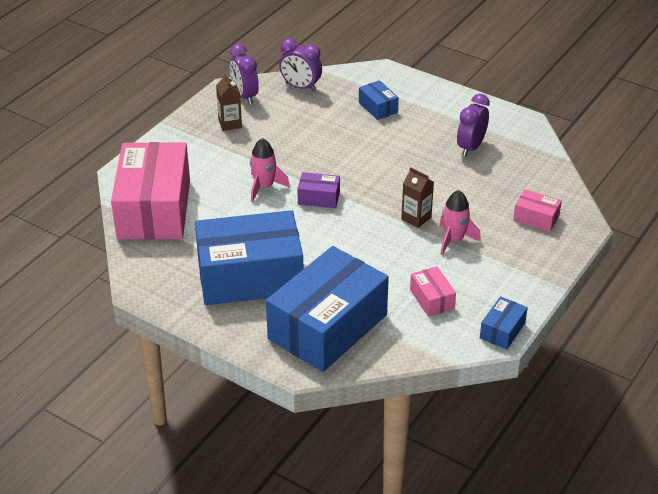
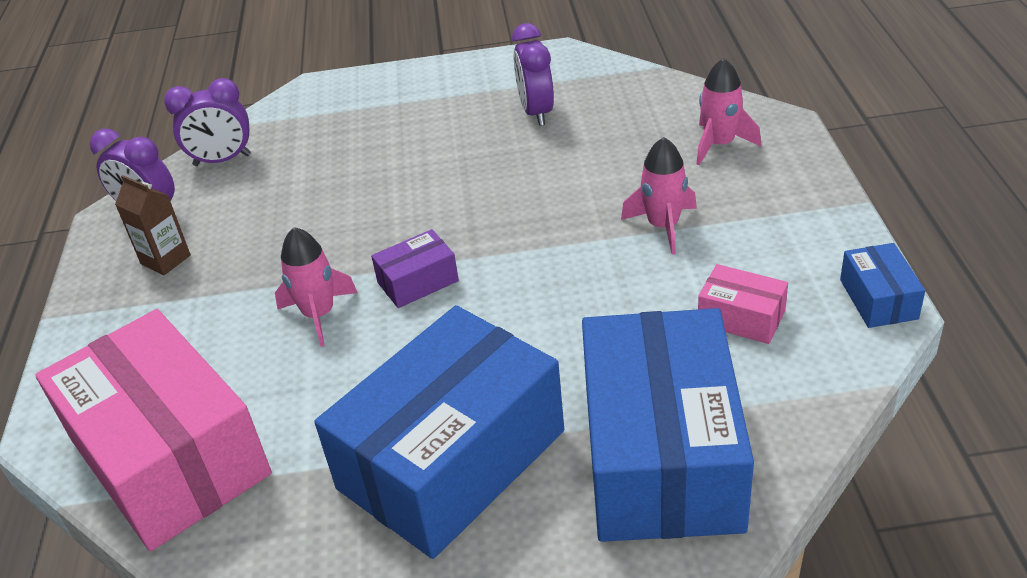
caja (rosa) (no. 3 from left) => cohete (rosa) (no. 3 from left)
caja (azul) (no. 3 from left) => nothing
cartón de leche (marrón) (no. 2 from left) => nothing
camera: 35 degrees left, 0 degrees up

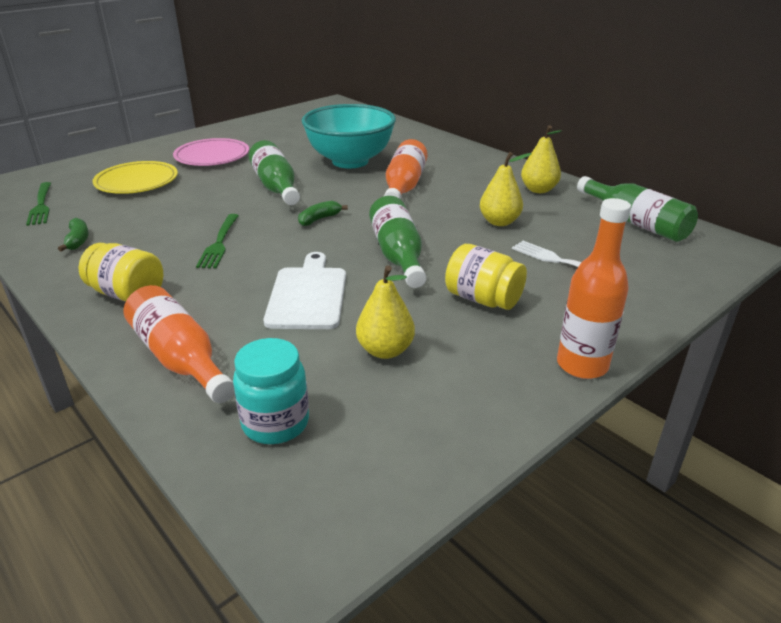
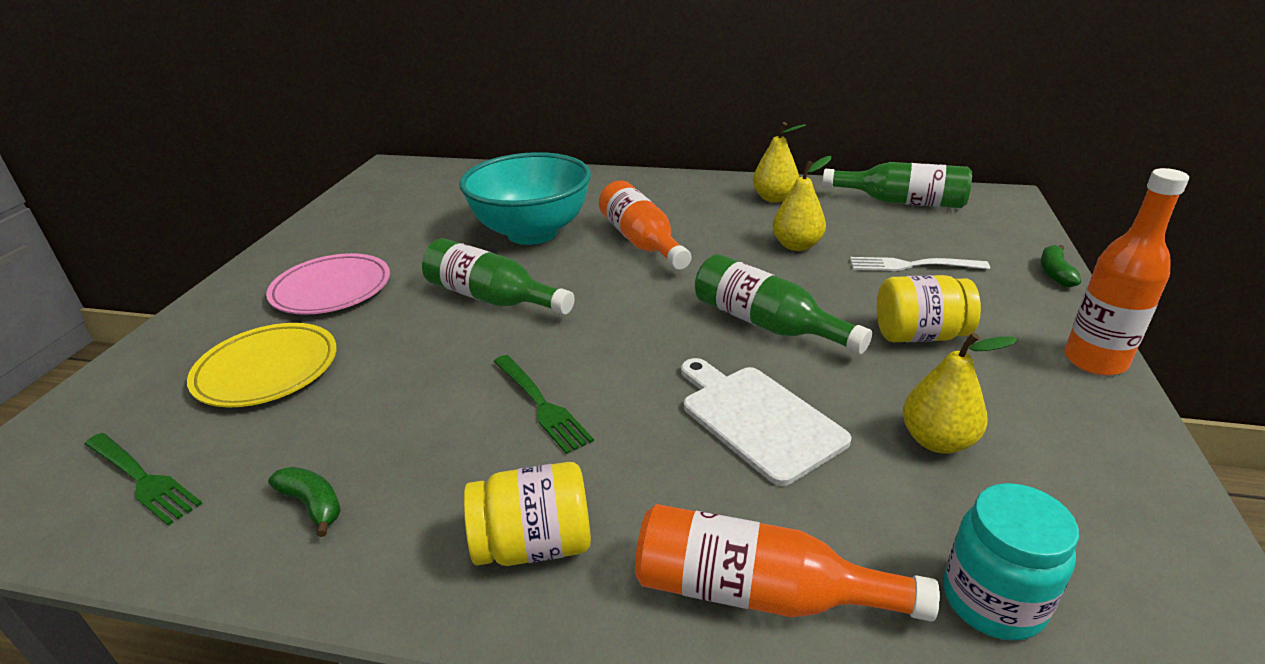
plátano (verde) (no. 2 from left), shifted
camera: 35 degrees left, 0 degrees up

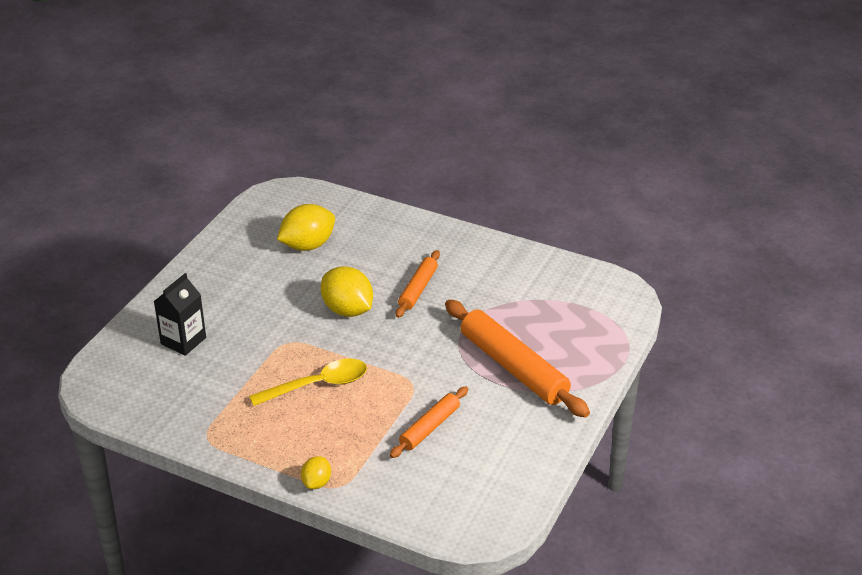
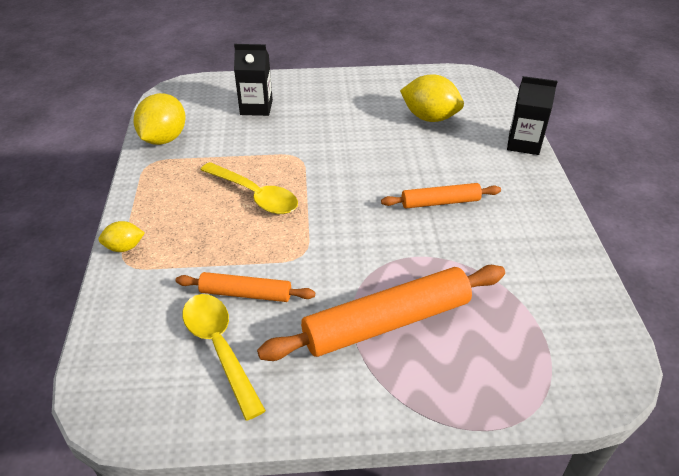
limón (amarillo) (no. 3 from left in the first image) => limón (amarillo) (no. 2 from left), shifted
nothing => cuchara (amarillo) (no. 1 from left)
rodillo (naranja) (no. 3 from left in the first image) => rodillo (naranja) (no. 2 from left), 45 degrees clockwise
nothing => cartón de leche (negro) (no. 2 from left)
camera: 60 degrees right, 5 degrees up

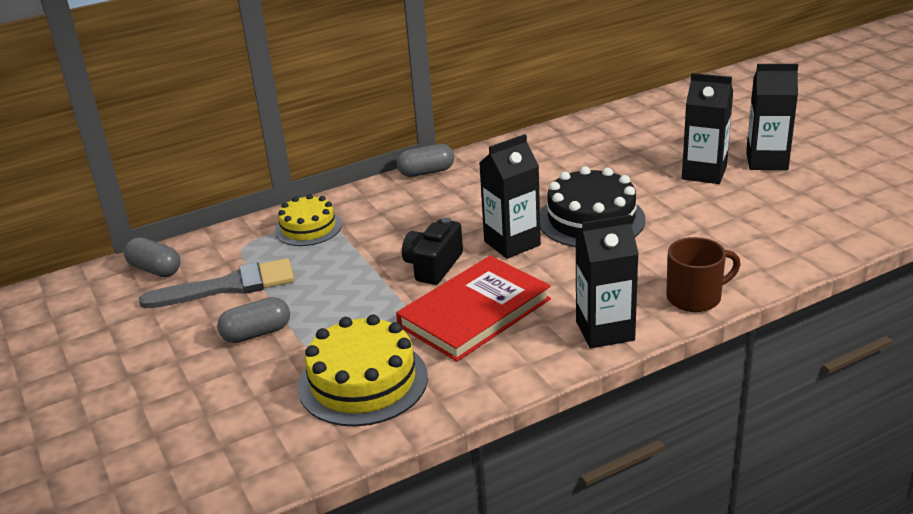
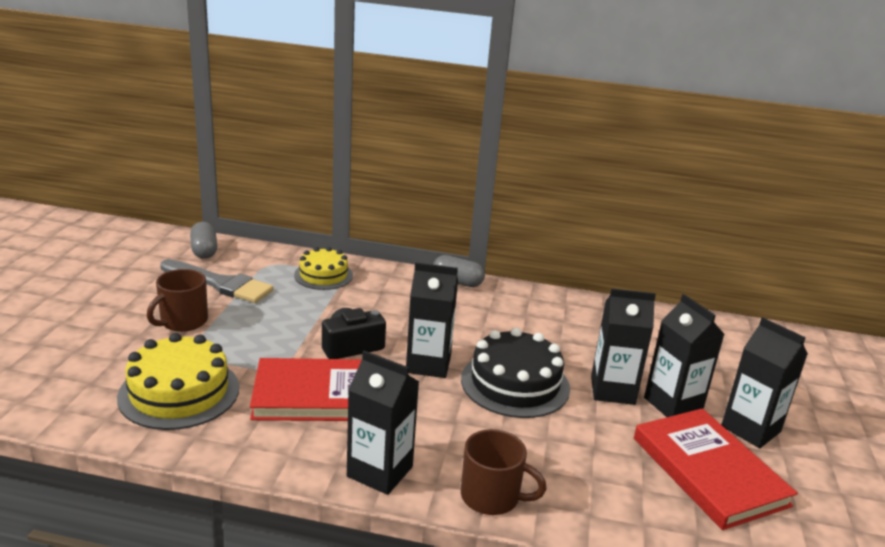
cápsula (gris) (no. 2 from left) => taza (marrón) (no. 1 from left)
nothing => cartón de leche (negro) (no. 3 from left)
nothing => libro (rojo) (no. 2 from left)
camera: 35 degrees right, 5 degrees down

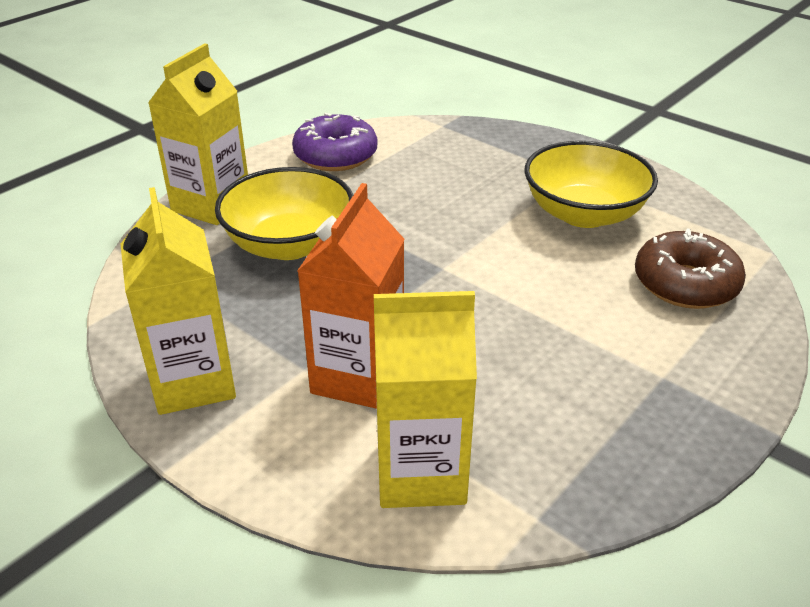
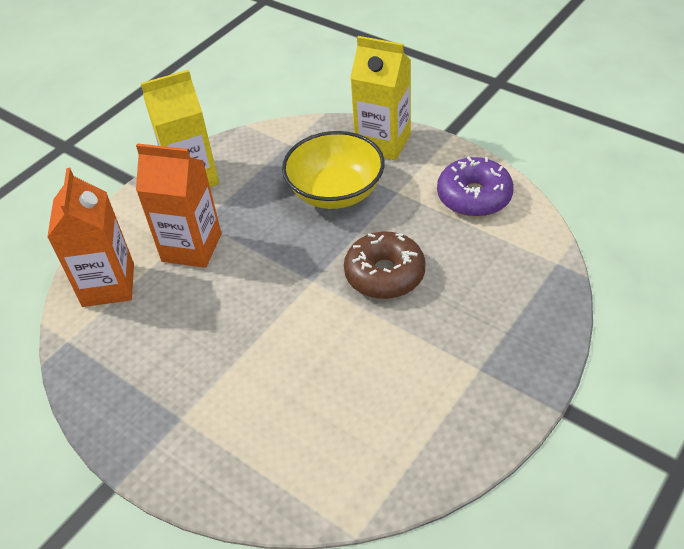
cartón de leche (amarillo) (no. 3 from left) => cartón de leche (naranja) (no. 1 from left)
rosquilla (marrón), shifted
cuenco (amarillo) (no. 2 from left) => nothing
camera: 90 degrees right, 10 degrees up

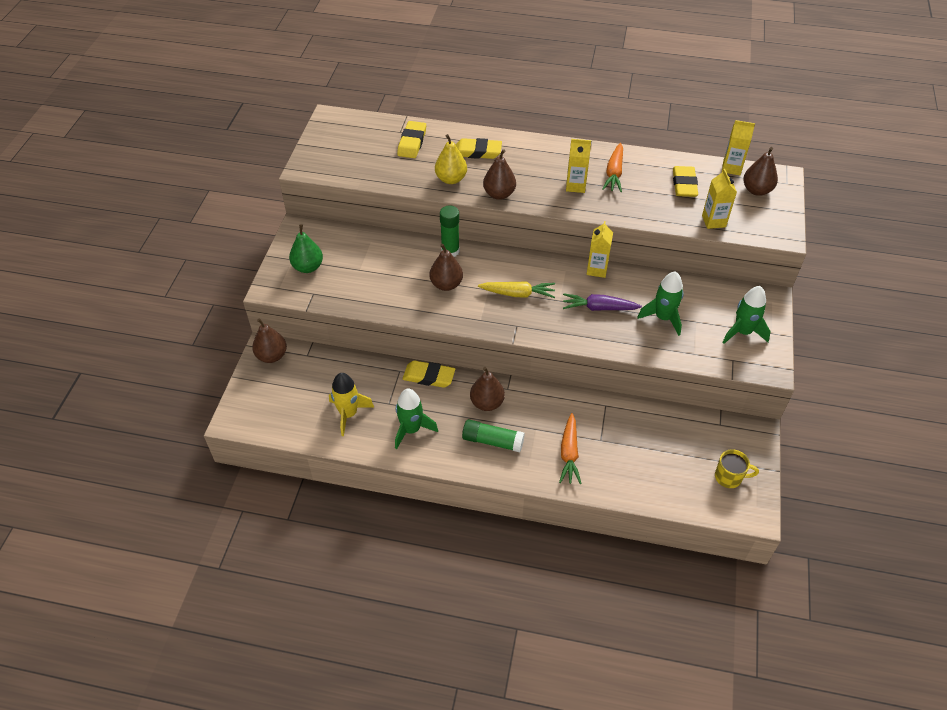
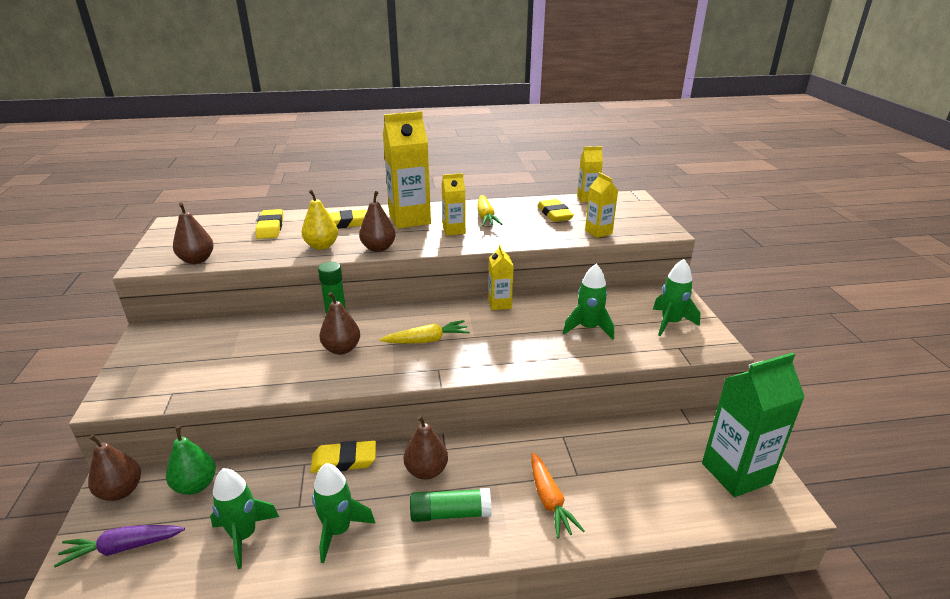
zanahoria (morado), shifted
pera (verde), shifted
pera (marrón) (no. 5 from left in the first image) => pera (marrón) (no. 2 from left), shifted
cohete (amarillo) => cohete (verde) (no. 1 from left)
nothing => cartón de leche (amarillo) (no. 1 from left)
zanahoria (naranja) (no. 2 from left) => zanahoria (amarillo) (no. 2 from left)
taza (amarillo) => cartón de leche (verde)
camera: 20 degrees left, 20 degrees down

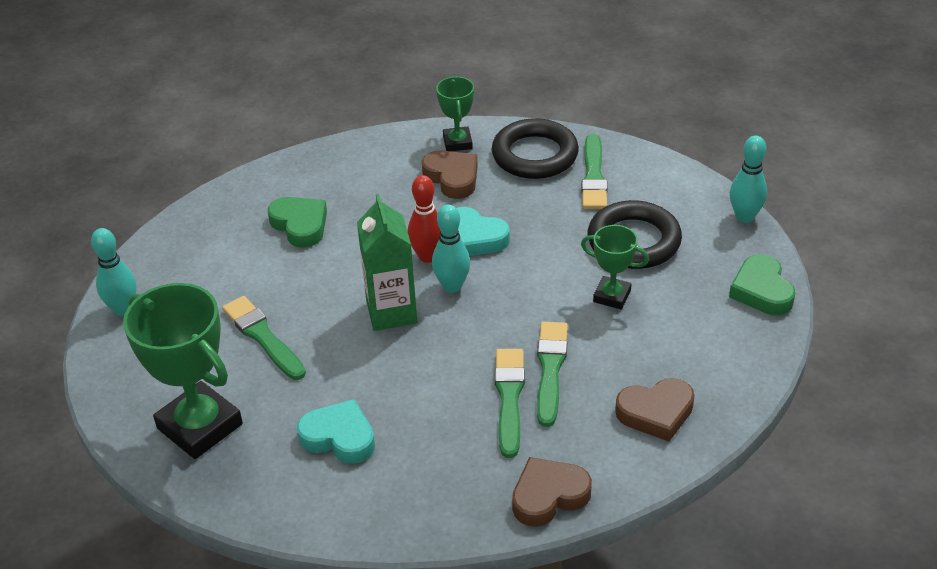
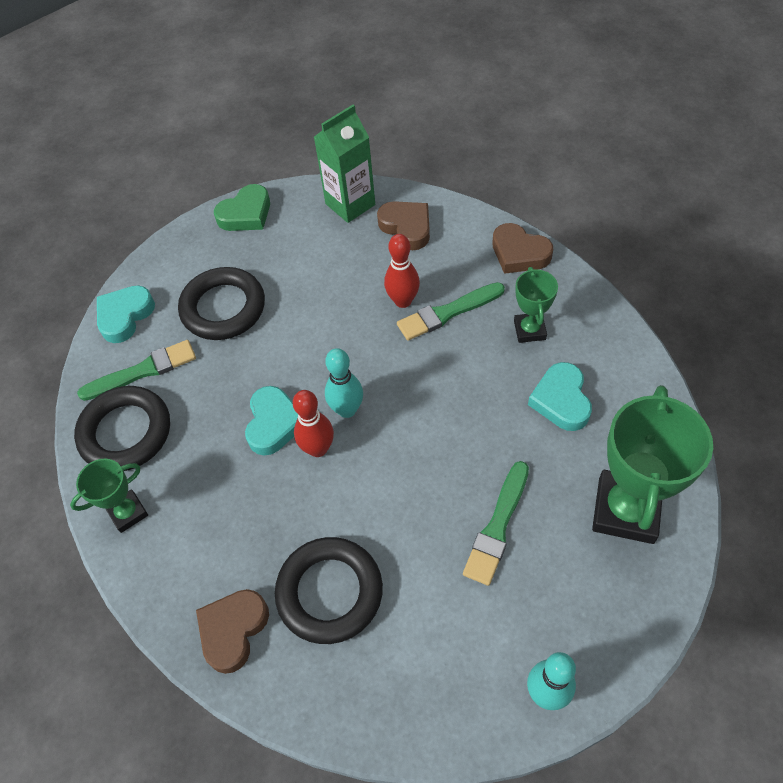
nothing => corazón (turquesa) (no. 1 from left)
corazón (marrón) (no. 1 from left), shifted
corazón (verde) (no. 1 from left) => anillo (negro) (no. 3 from left)
cartón de leche (verde), shifted
pincel (verde) (no. 3 from left) => bolo (rojo) (no. 2 from left)
trofeo (verde) (no. 3 from left in the first image) => trofeo (verde) (no. 2 from left), shifted
bolo (turquesa) (no. 3 from left) => nothing
camera: 115 degrees left, 15 degrees up

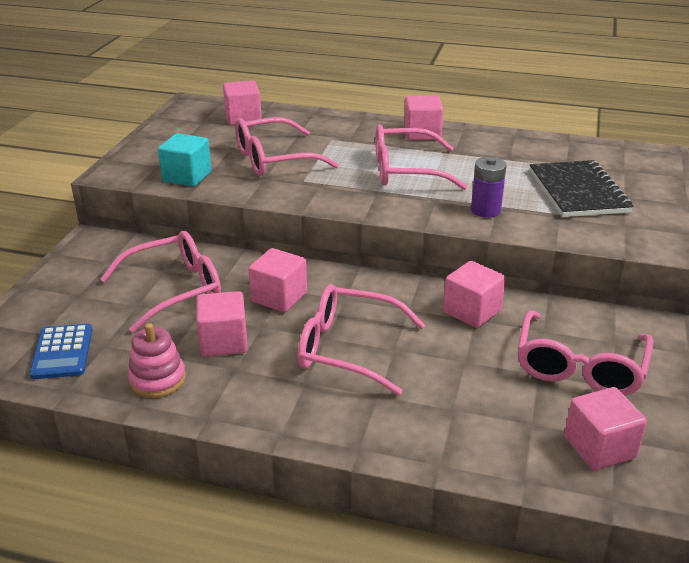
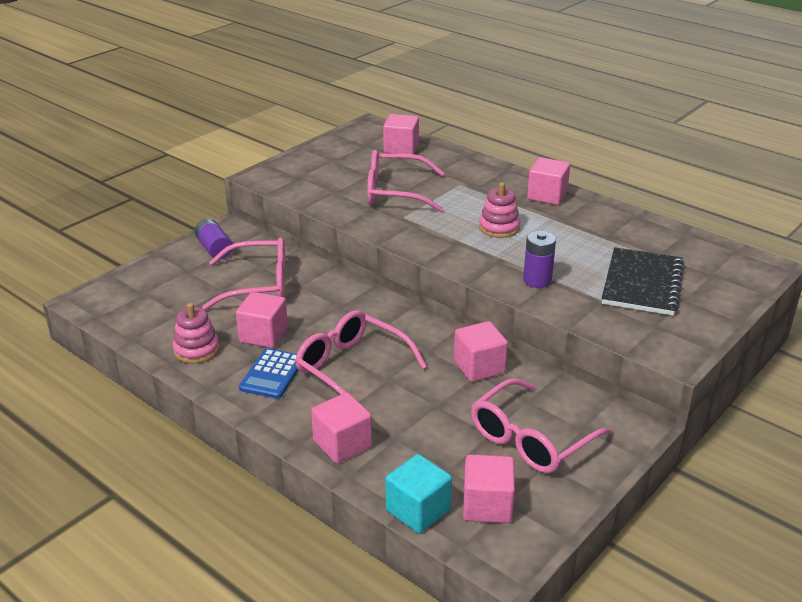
nothing => pila (morado) (no. 1 from left)
calculadora (azul), shifted
cubo (rosa) (no. 3 from left in the first image) => cubo (rosa) (no. 2 from left), shifted
cubo (turquesa), shifted
gafas (rosa) (no. 4 from left) => juguete apilable (rosa) (no. 2 from left)
camera: 25 degrees right, 0 degrees up

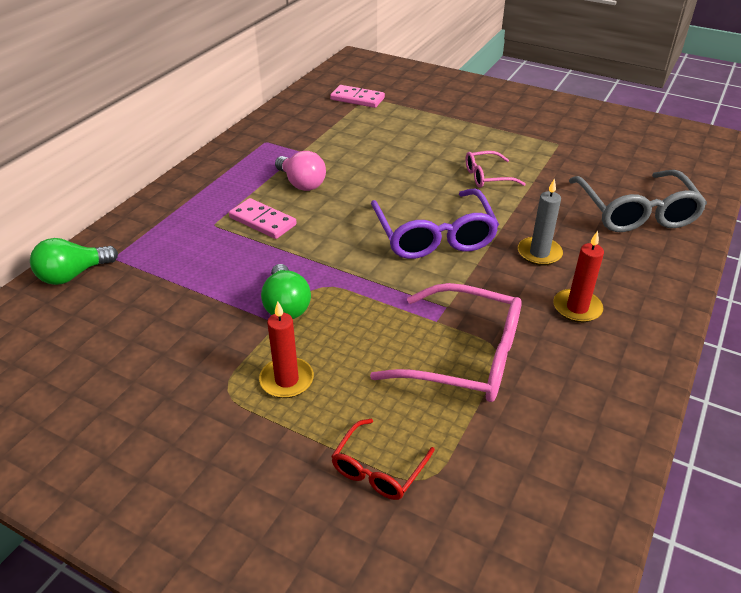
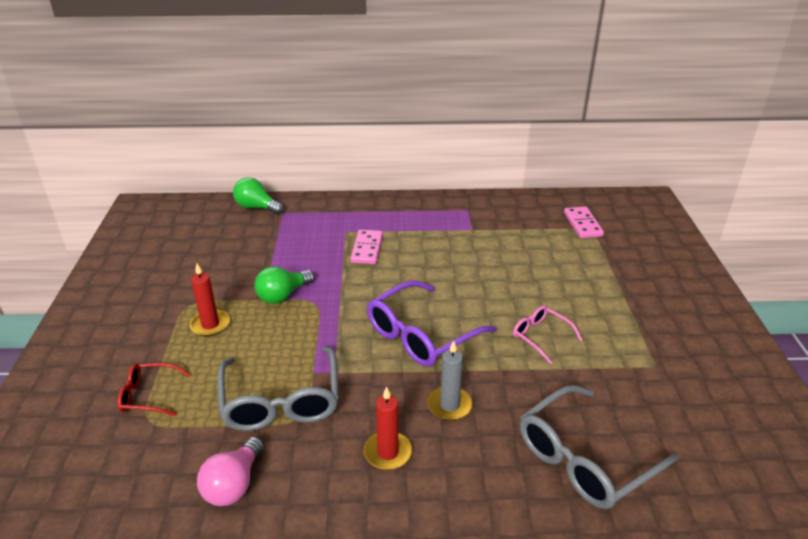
bombilla (rosa), shifted
gafas (rosa) (no. 1 from left) => gafas (gris) (no. 1 from left)
camera: 60 degrees right, 5 degrees down

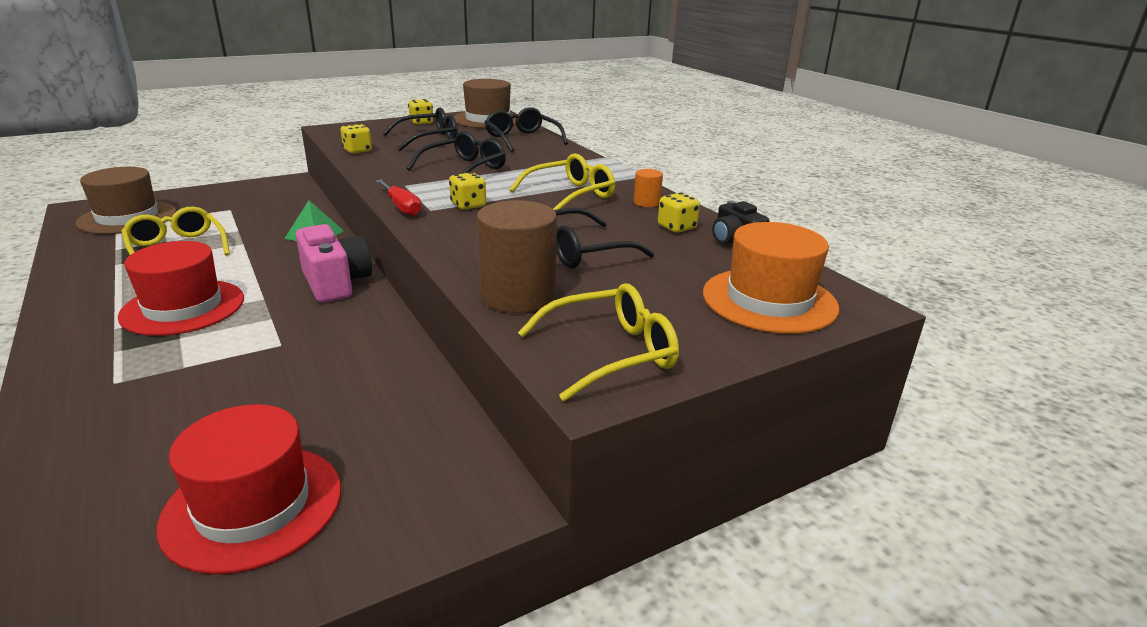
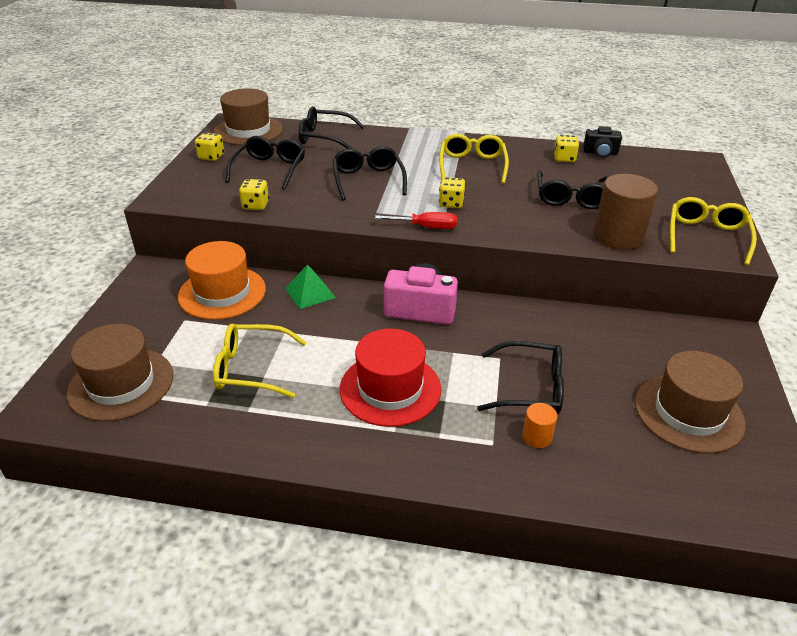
sombrero (naranja), shifted
nothing => gafas (negro) (no. 4 from left)
cilindro (naranja), shifted
sombrero (rojo) (no. 2 from left) => sombrero (marrón) (no. 3 from left)
camera: 50 degrees left, 10 degrees up

